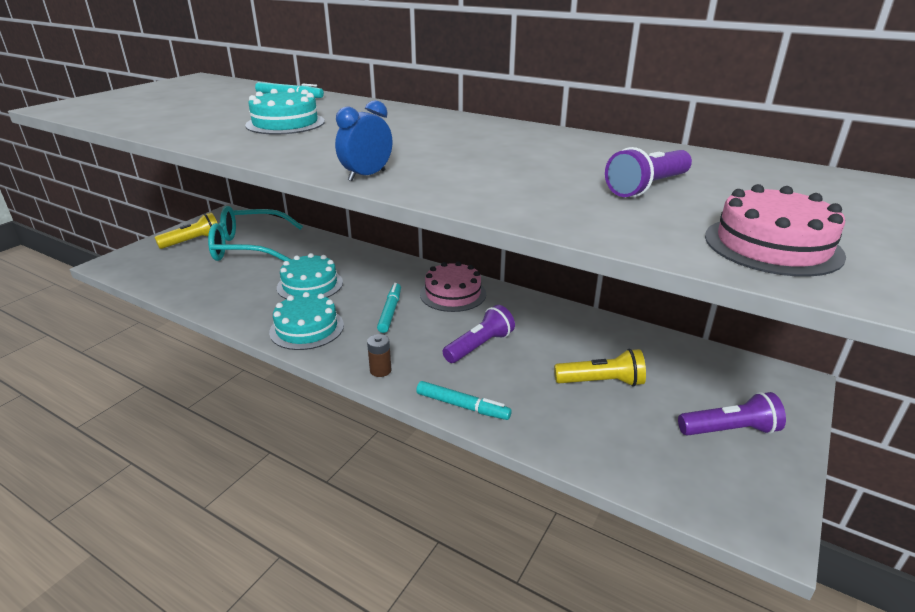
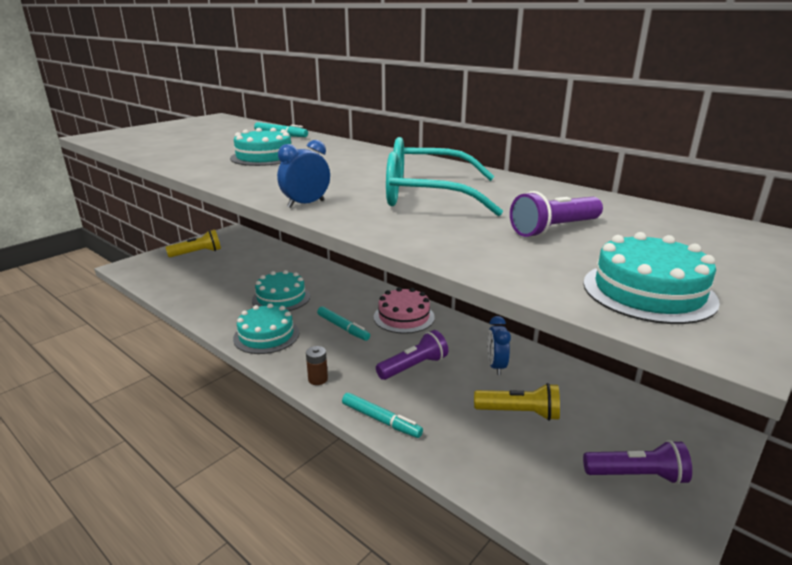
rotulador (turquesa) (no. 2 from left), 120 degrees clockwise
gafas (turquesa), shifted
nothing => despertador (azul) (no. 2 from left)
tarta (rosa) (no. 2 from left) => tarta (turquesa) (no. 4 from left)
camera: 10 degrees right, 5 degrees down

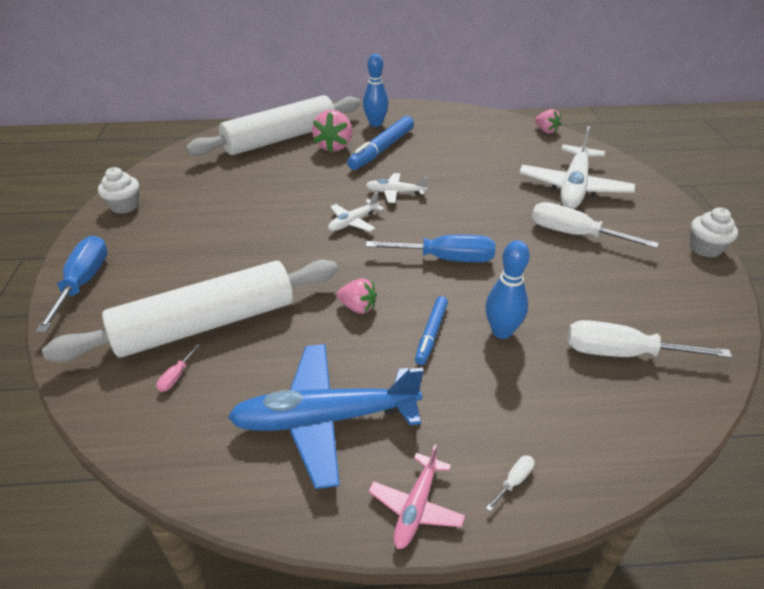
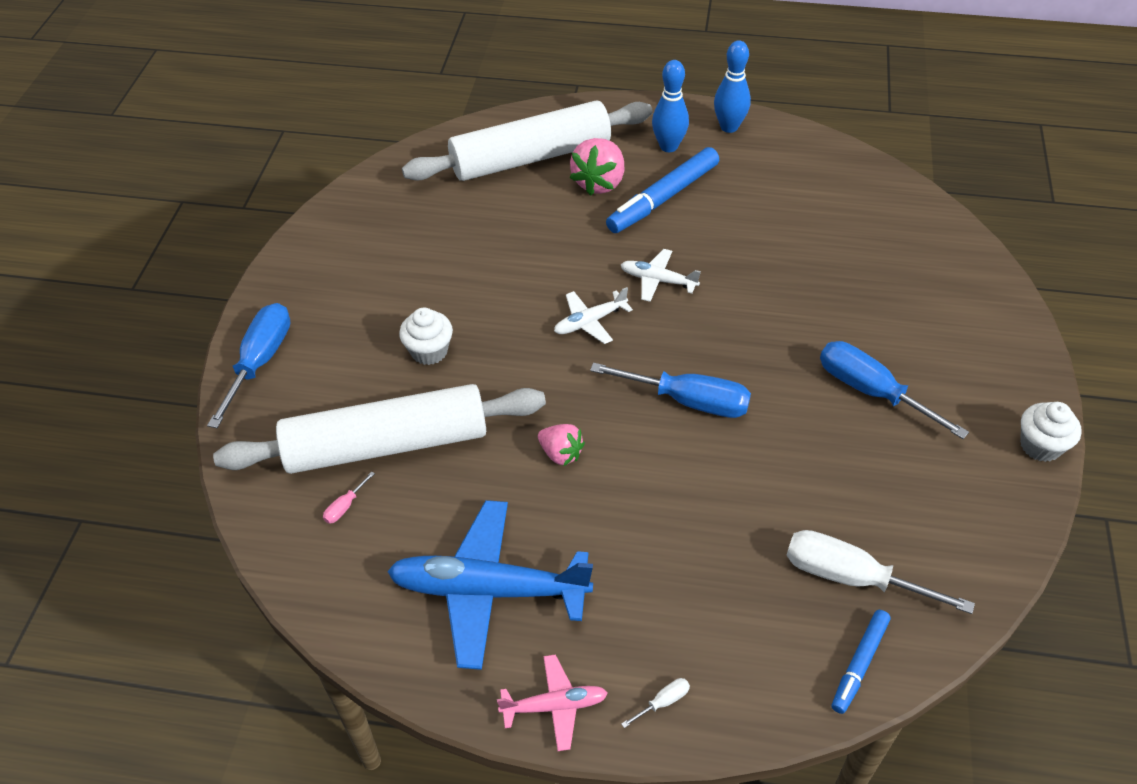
magdalena (blanco) (no. 1 from left), shifted
avión (rosa), 135 degrees counterclockwise
bolo (azul) (no. 2 from left), shifted
destornillador (blanco) (no. 2 from left) => destornillador (azul) (no. 3 from left)
rotulador (azul) (no. 2 from left), shifted
avión (blanco) (no. 3 from left) => nothing
fresa (rosa) (no. 3 from left) => nothing
camera: 15 degrees right, 10 degrees up

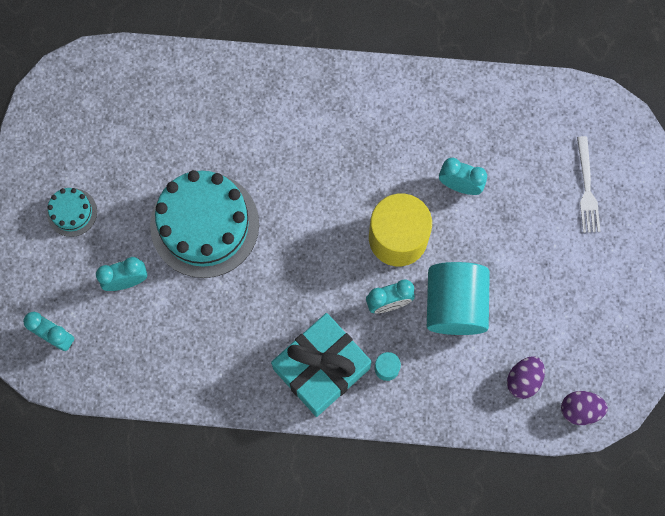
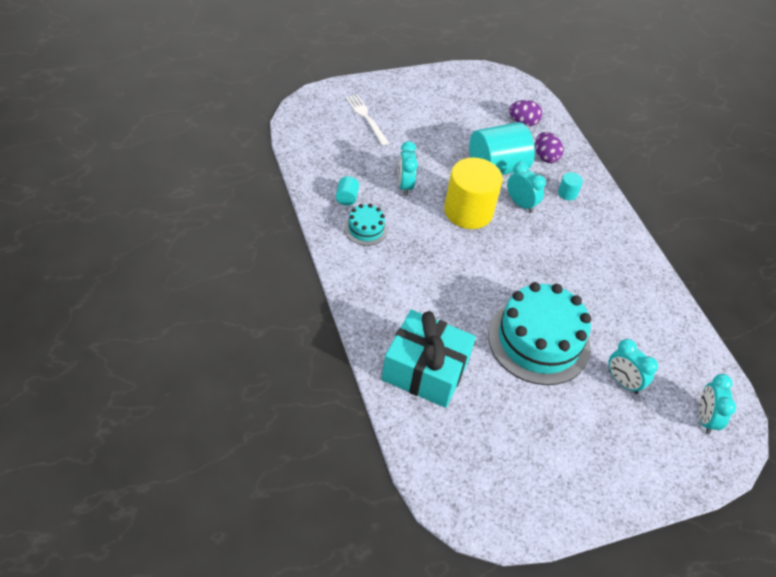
nothing => cilindro (turquesa) (no. 1 from left)
tarta (turquesa) (no. 1 from left), shifted
tenedor (blanco), 90 degrees counterclockwise
regalo (turquesa), shifted
huevo (morado) (no. 2 from left), shifted
camera: 120 degrees left, 25 degrees down

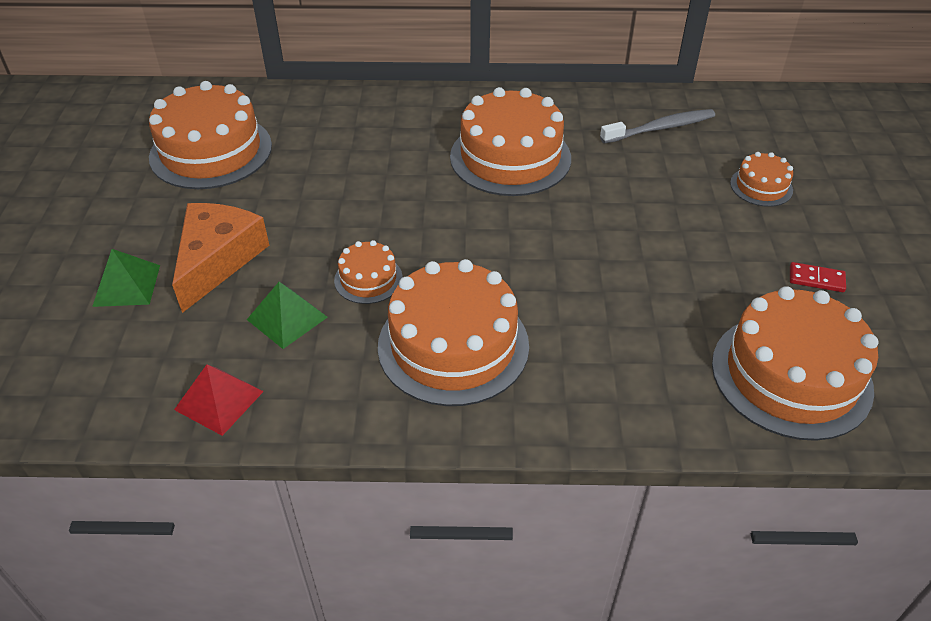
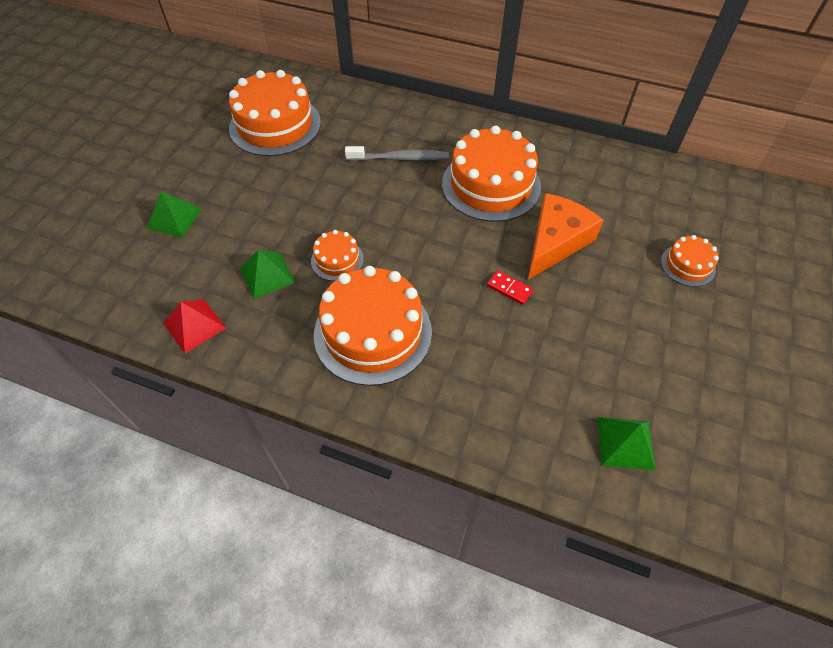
cepillo de dientes (gris), shifted
ficha de dominó (rojo), shifted
queso (naranja), shifted
tarta (naranja) (no. 6 from left) => pirámide (verde) (no. 3 from left)
camera: 20 degrees right, 10 degrees up

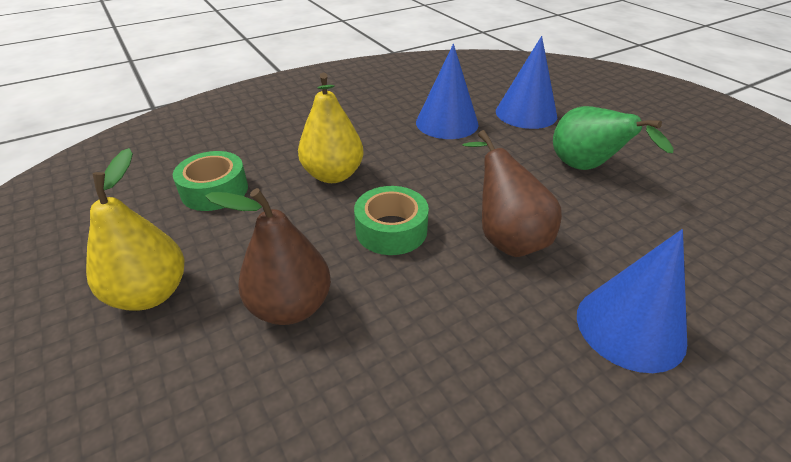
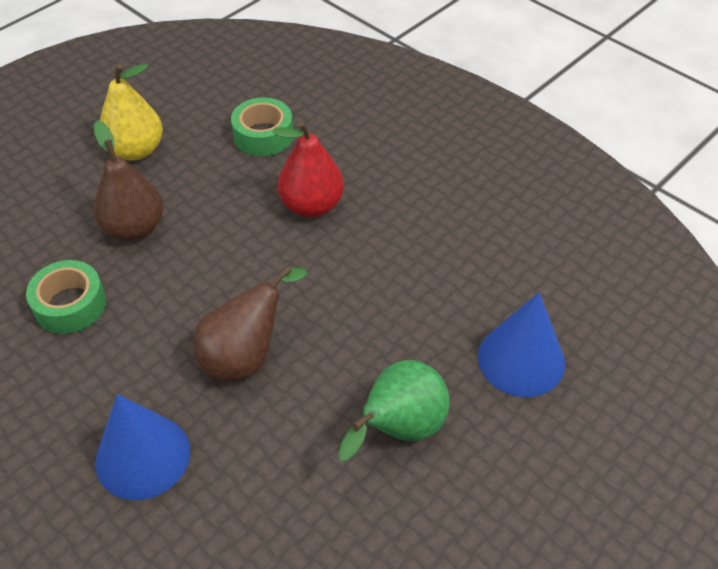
cinta adhesiva (verde) (no. 2 from left in the first image) => cinta adhesiva (verde) (no. 1 from left), shifted
pera (amarillo) (no. 2 from left) => pera (rojo)
cono (azul) (no. 1 from left) => nothing
camera: 75 degrees right, 10 degrees up

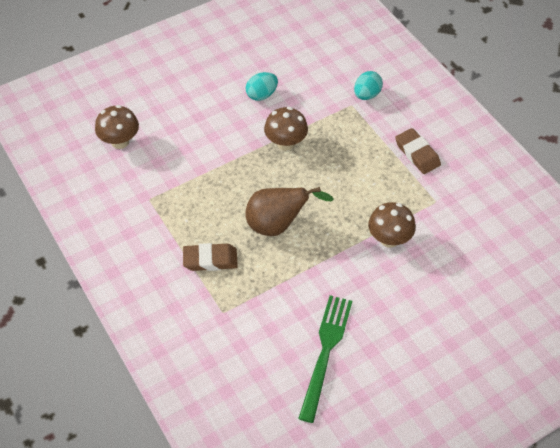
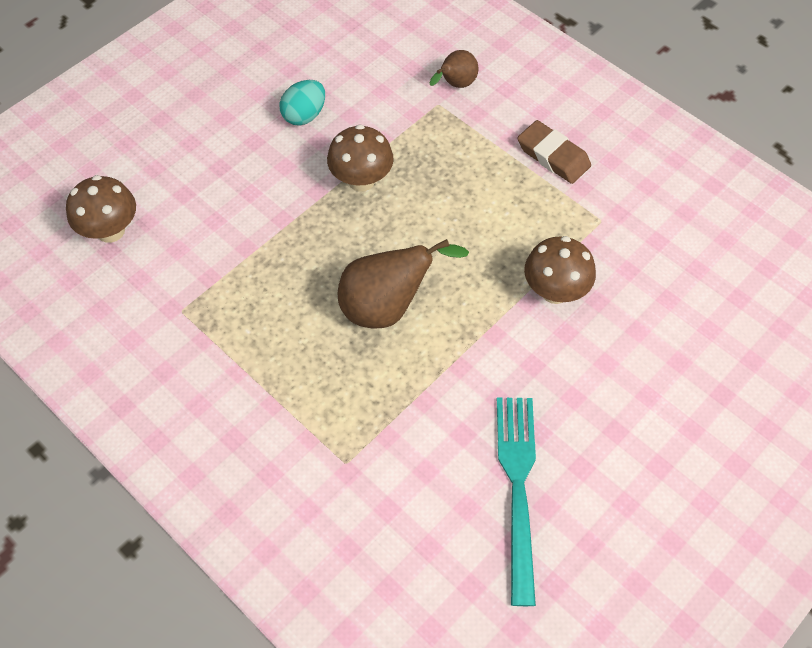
huevo (turquesa) (no. 2 from left) => pera (marrón) (no. 2 from left)
tenedor (verde) => tenedor (turquesa)
goma de borrar (marrón) (no. 1 from left) => nothing
camera: 15 degrees left, 5 degrees up

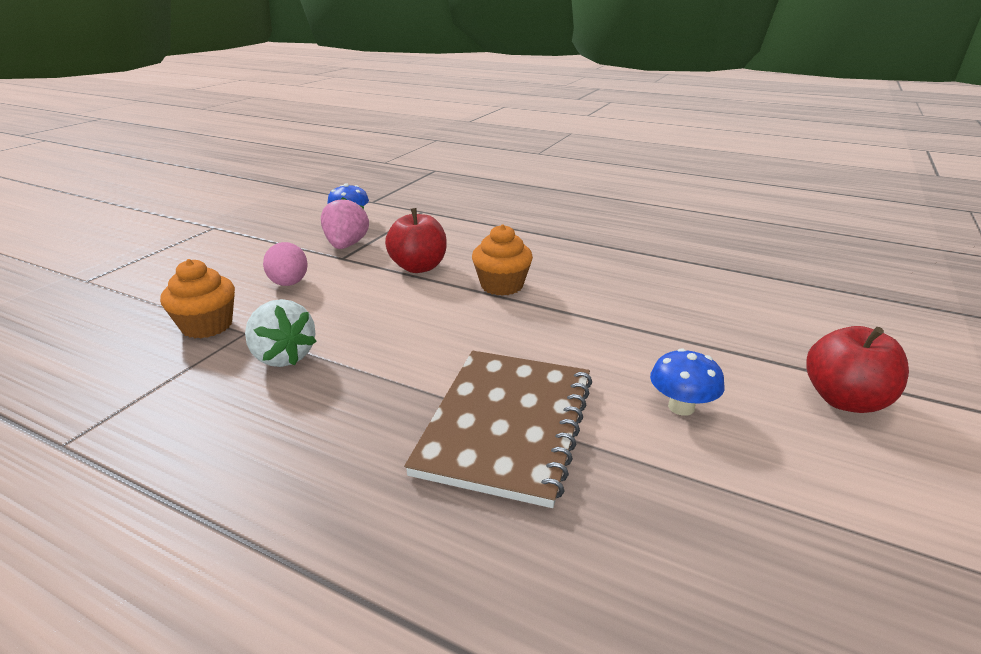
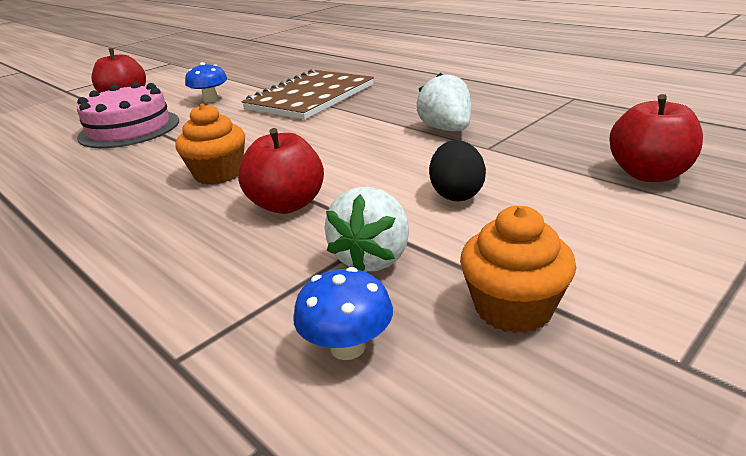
nothing => tarta (rosa)
fresa (rosa) => fresa (blanco) (no. 1 from left)
huevo (rosa) => huevo (negro)
magdalena (naranja) (no. 1 from left in the first image) => magdalena (naranja) (no. 2 from left), shifted
nothing => manzana (rojo) (no. 3 from left)
camera: 160 degrees left, 0 degrees up

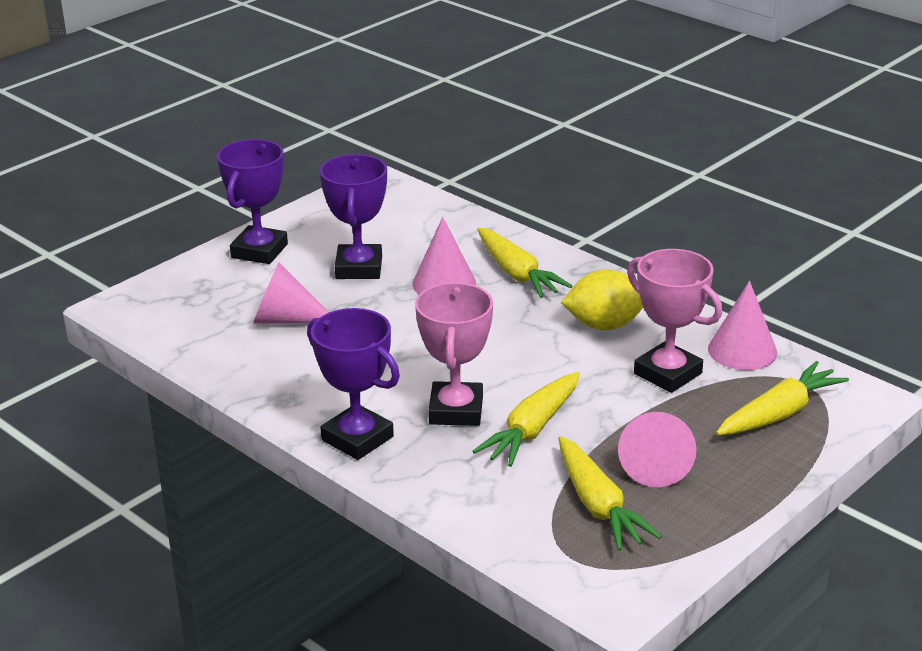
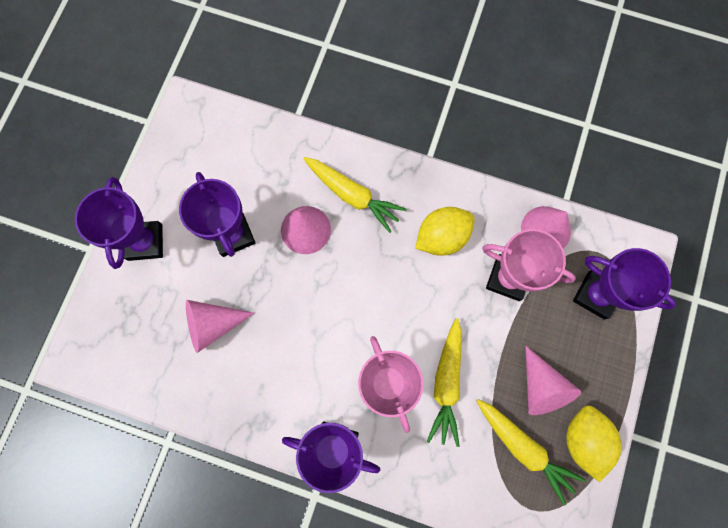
nothing => limón (amarillo) (no. 2 from left)
zanahoria (amarillo) (no. 4 from left) => trofeo (morado) (no. 4 from left)
camera: 25 degrees left, 45 degrees up

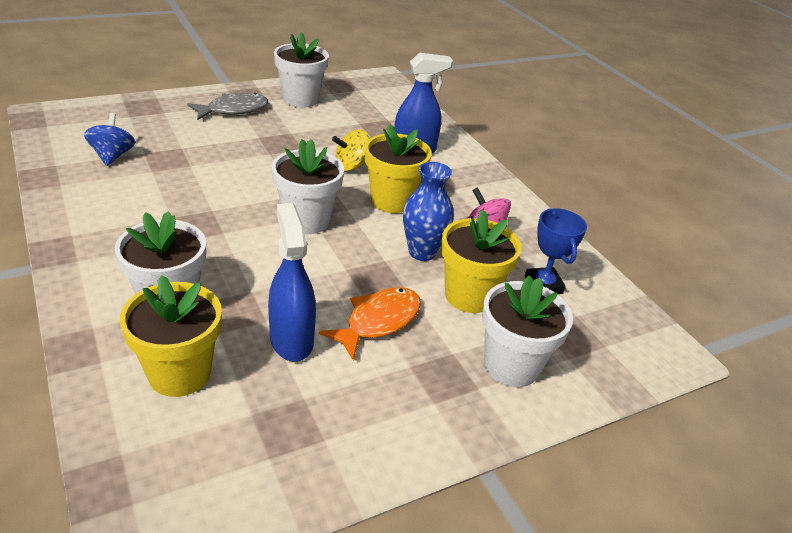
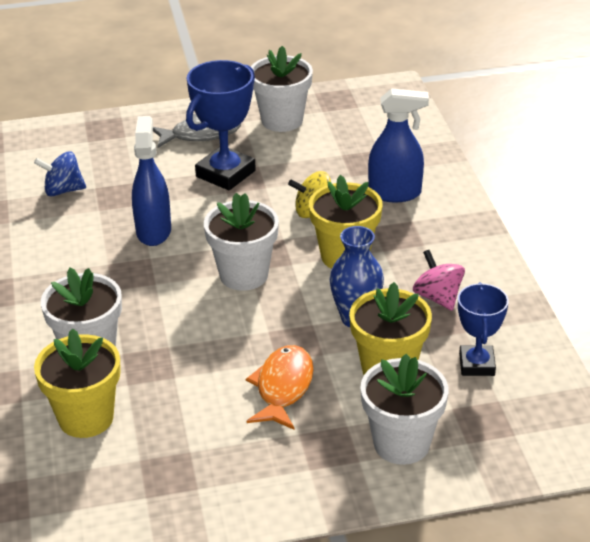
peonza (azul), 105 degrees counterclockwise
pulverizador (azul) (no. 1 from left), shifted
nothing => trofeo (azul) (no. 1 from left)
pez (naranja), 45 degrees counterclockwise
camera: 20 degrees right, 0 degrees up

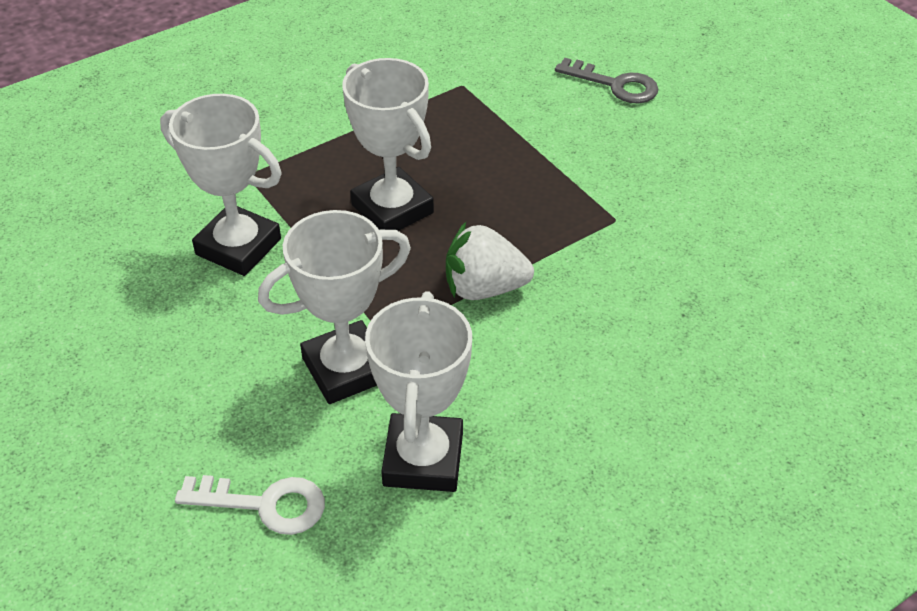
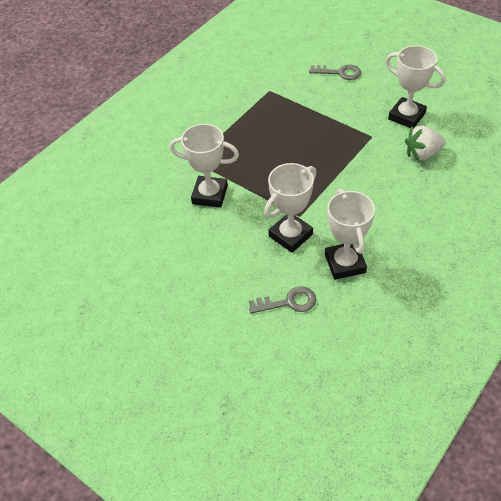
llave (blanco) => llave (gris) (no. 1 from left)
trofeo (blanco) (no. 3 from left in the first image) => trofeo (blanco) (no. 4 from left), shifted
fresa (blanco), shifted
camera: 15 degrees left, 5 degrees up

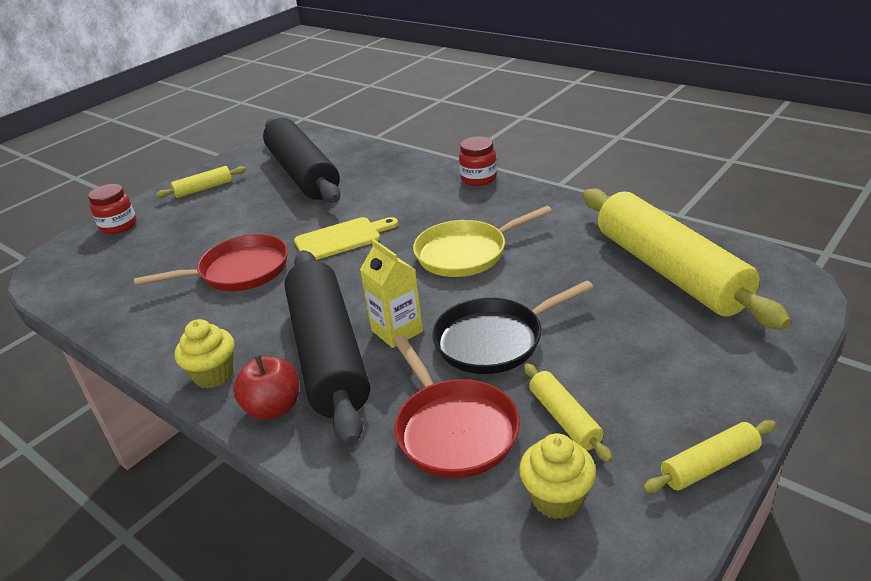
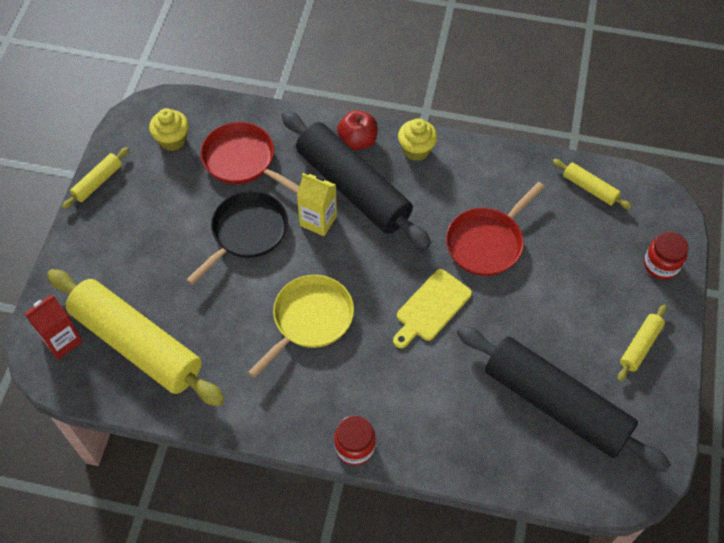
nothing => cartón de leche (rojo)
rodillo (amarillo) (no. 2 from left in the first image) => rodillo (amarillo) (no. 3 from left), shifted
camera: 150 degrees right, 25 degrees up

